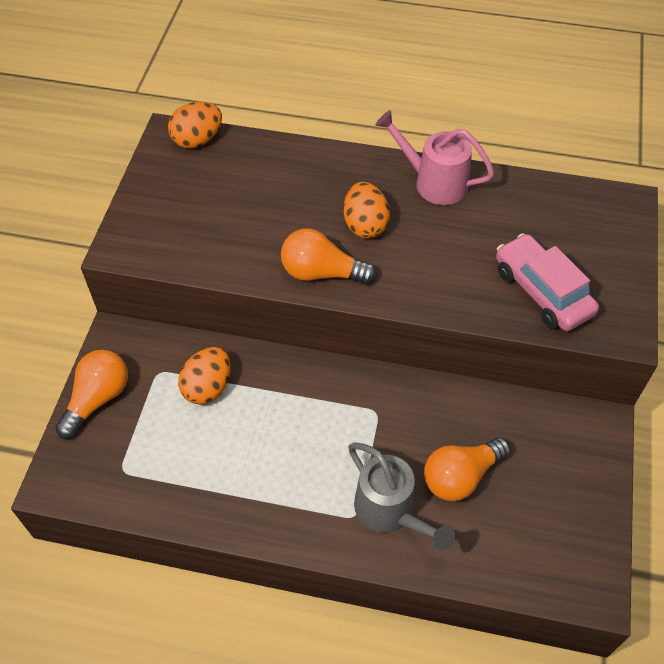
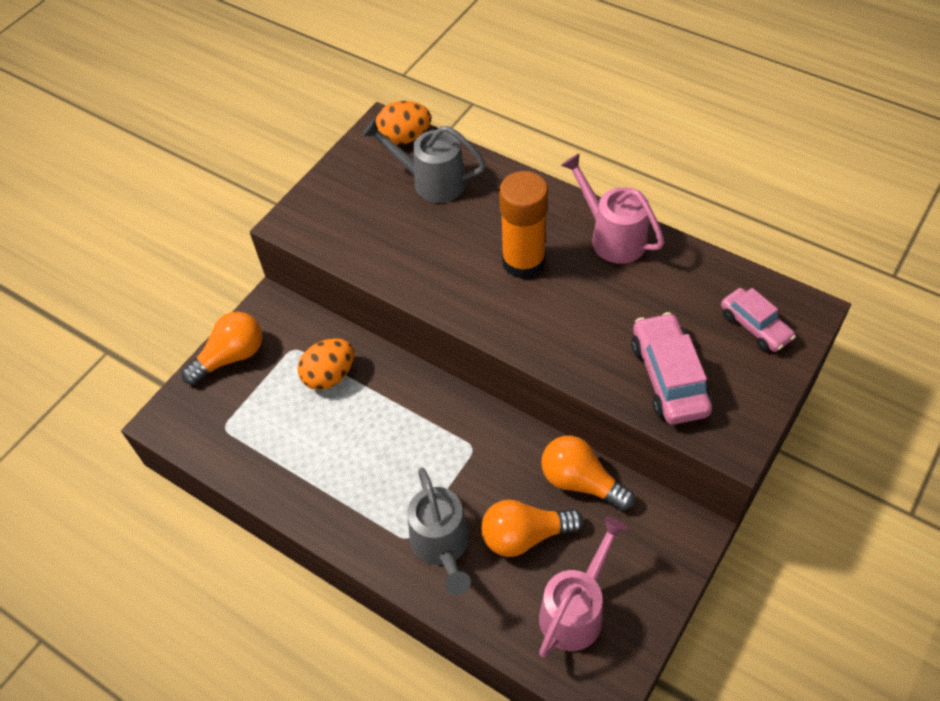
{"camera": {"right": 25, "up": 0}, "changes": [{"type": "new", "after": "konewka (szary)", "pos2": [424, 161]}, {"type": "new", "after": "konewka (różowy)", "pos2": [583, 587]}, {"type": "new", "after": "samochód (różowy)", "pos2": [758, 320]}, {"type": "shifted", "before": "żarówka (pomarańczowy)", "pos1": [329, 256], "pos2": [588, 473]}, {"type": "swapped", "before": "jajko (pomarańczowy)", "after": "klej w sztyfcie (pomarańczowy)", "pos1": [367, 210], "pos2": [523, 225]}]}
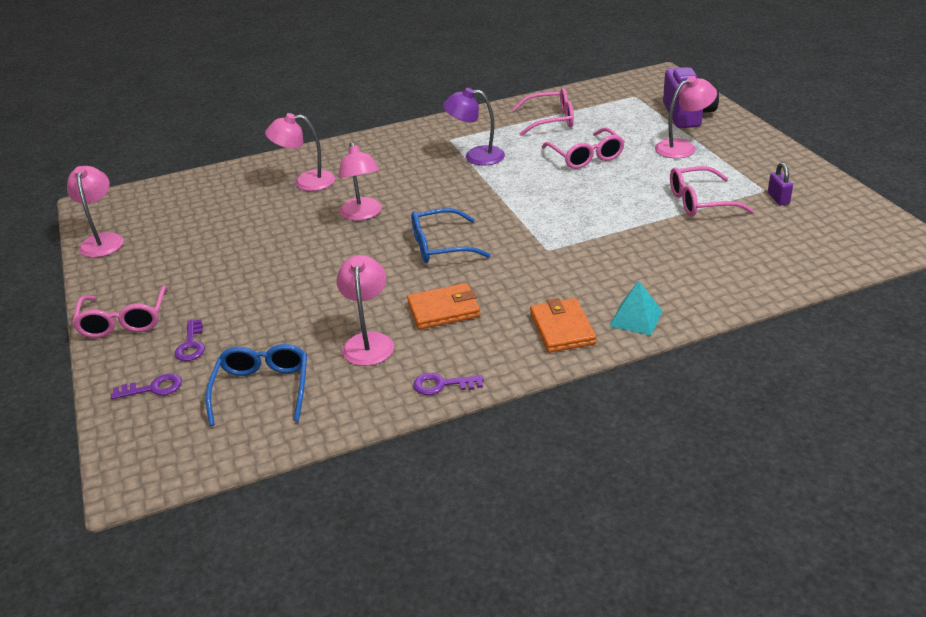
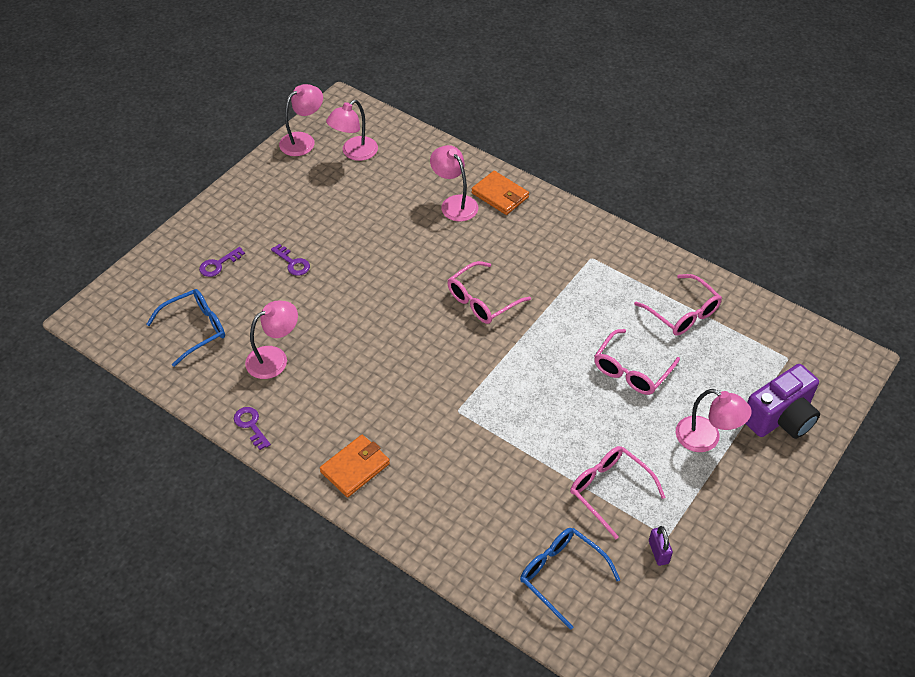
{"camera": {"right": 55, "up": 15}, "changes": [{"type": "gone", "before": "lampka (fioletowy)", "pos1": [474, 127]}, {"type": "gone", "before": "piramida (turkusowy)", "pos1": [636, 308]}, {"type": "shifted", "before": "okulary (różowy)", "pos1": [120, 311], "pos2": [489, 292]}, {"type": "shifted", "before": "klucz (fioletowy)", "pos1": [146, 386], "pos2": [290, 260]}, {"type": "shifted", "before": "lampka (różowy)", "pos1": [360, 181], "pos2": [352, 130]}, {"type": "shifted", "before": "portfel (pomarańczowy)", "pos1": [443, 306], "pos2": [500, 193]}, {"type": "shifted", "before": "okulary (niebieski)", "pos1": [451, 235], "pos2": [570, 579]}, {"type": "rotated", "before": "kłódka (fioletowy)", "pos1": [780, 183], "pos2": [661, 546], "turn": -60}]}
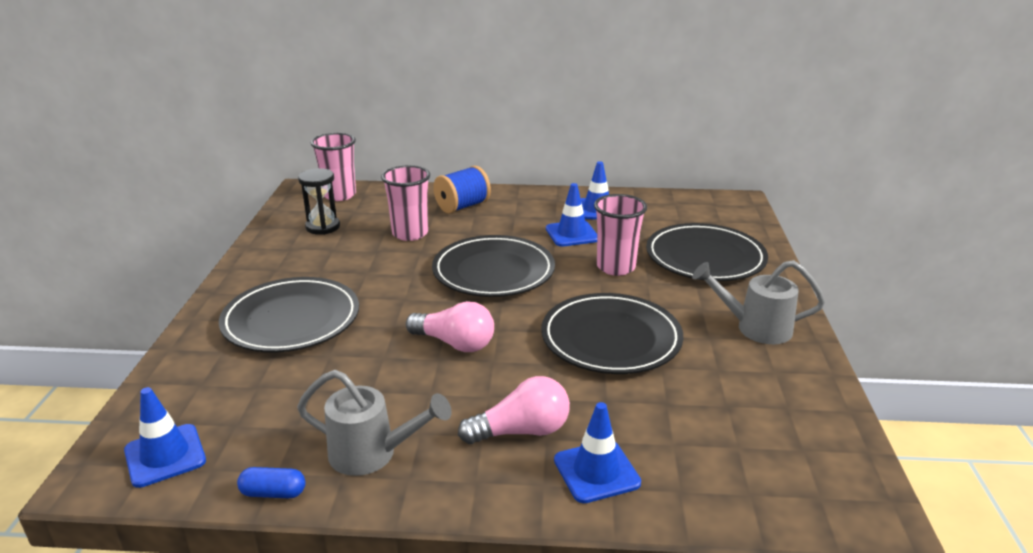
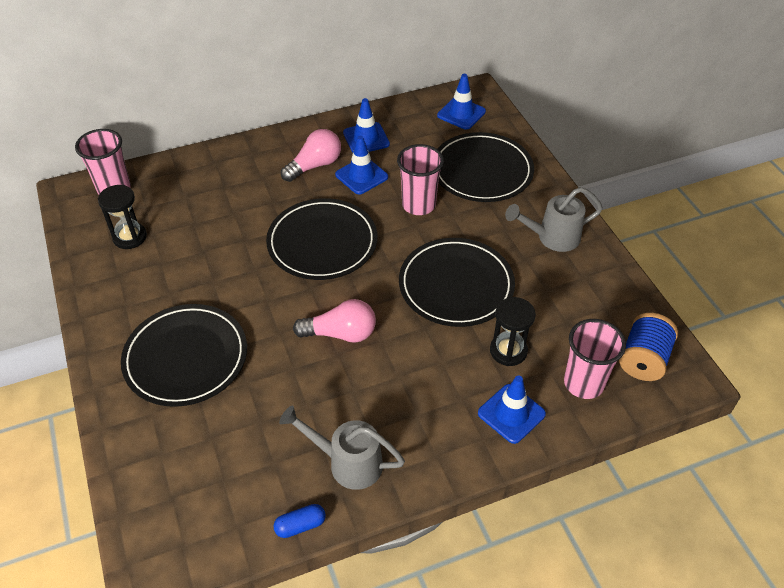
{"camera": {"right": -25, "up": 20}, "changes": [{"type": "new", "after": "klepsydra (czarny)", "pos2": [513, 331]}, {"type": "shifted", "before": "pachołek (niebieski)", "pos1": [165, 437], "pos2": [461, 101]}, {"type": "shifted", "before": "szklanka (różowy)", "pos1": [405, 203], "pos2": [595, 359]}, {"type": "shifted", "before": "szpulka (niebieski)", "pos1": [462, 189], "pos2": [648, 347]}, {"type": "shifted", "before": "żarówka (różowy)", "pos1": [514, 410], "pos2": [311, 155]}, {"type": "rotated", "before": "konewka (szary)", "pos1": [374, 423], "pos2": [342, 447], "turn": -150}]}
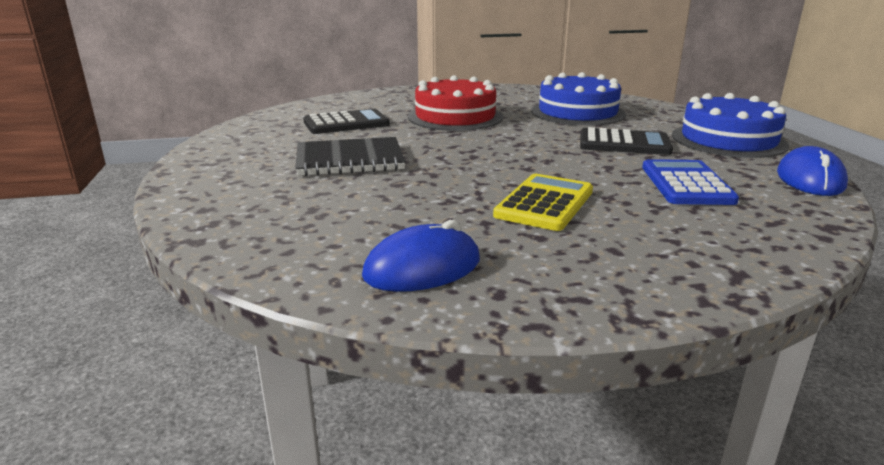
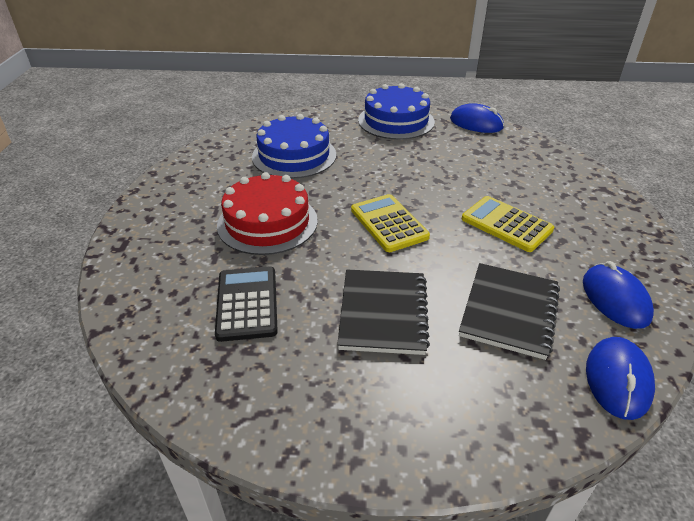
{"camera": {"right": -75, "up": 15}, "changes": [{"type": "gone", "before": "kalkulator (czarny)", "pos1": [626, 141]}, {"type": "gone", "before": "kalkulator (niebieski)", "pos1": [690, 182]}, {"type": "new", "after": "kalkulator (żółty)", "pos2": [390, 223]}, {"type": "new", "after": "zeszyt (czarny)", "pos2": [509, 311]}, {"type": "new", "after": "myszka (niebieski)", "pos2": [620, 378]}]}
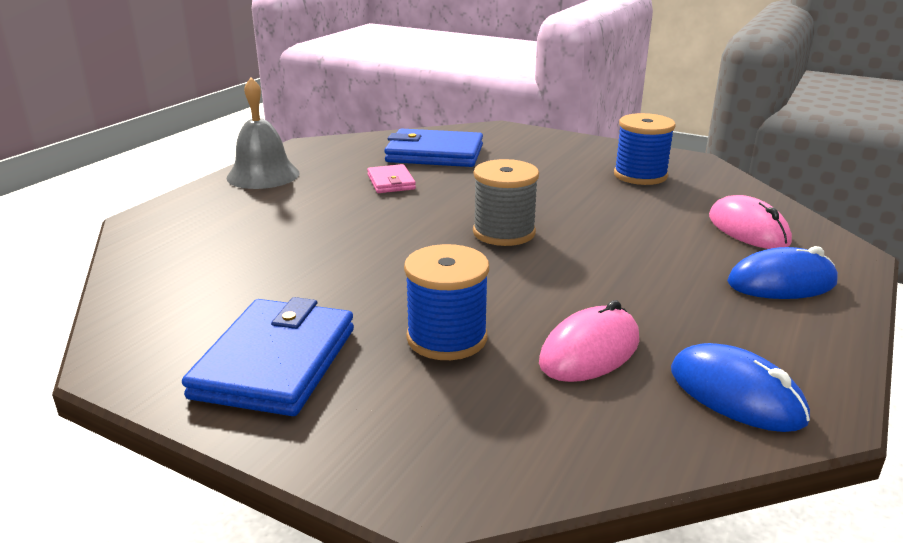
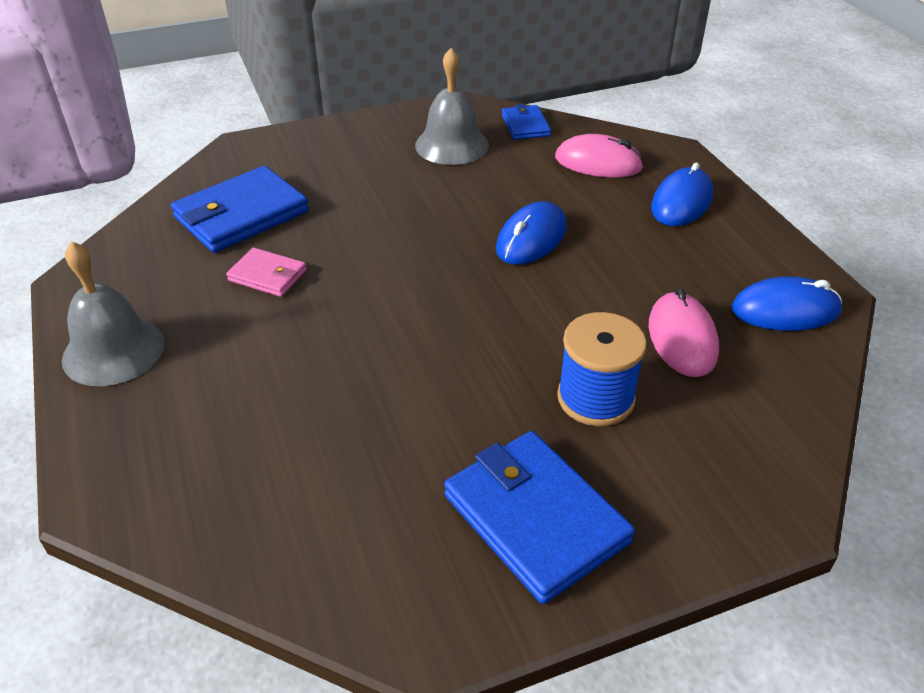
{"camera": {"right": -50, "up": 15}, "changes": [{"type": "gone", "before": "szpulka (szary)", "pos1": [506, 202]}, {"type": "new", "after": "myszka (niebieski)", "pos2": [531, 233]}, {"type": "new", "after": "portfel (niebieski)", "pos2": [526, 122]}, {"type": "swapped", "before": "szpulka (niebieski)", "after": "dzwonek (szary)", "pos1": [645, 149], "pos2": [452, 106]}]}
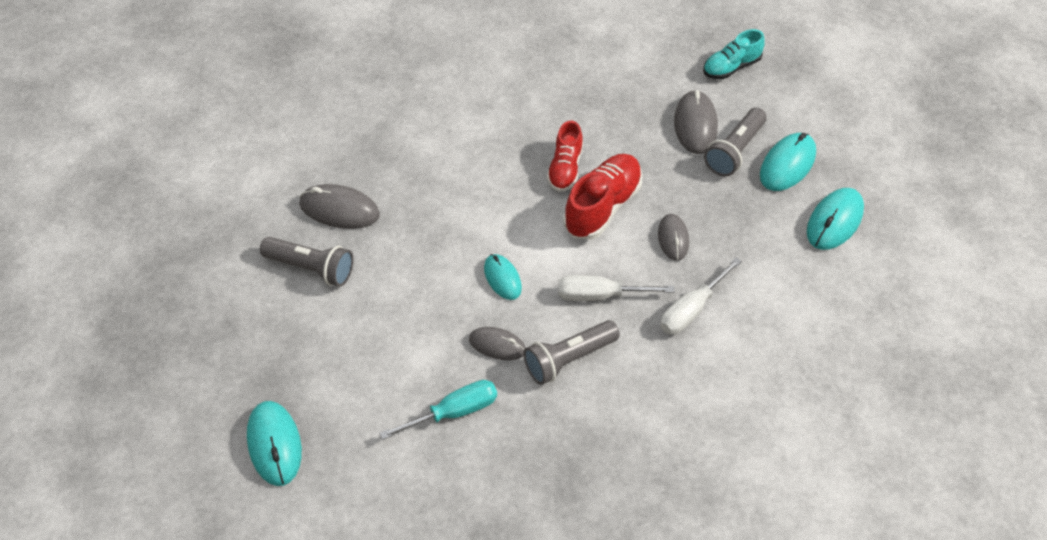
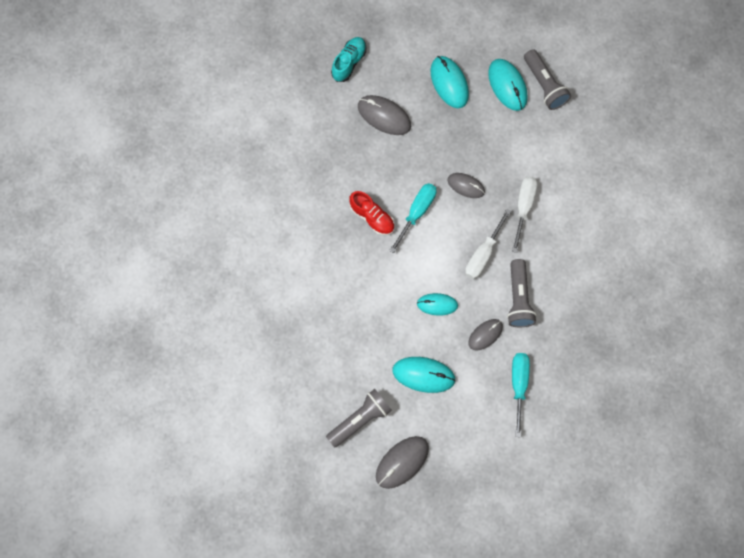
{"camera": {"right": -60, "up": 20}, "changes": [{"type": "shifted", "before": "myszka (turkusowy)", "pos1": [274, 443], "pos2": [424, 375]}, {"type": "shifted", "before": "myszka (szary)", "pos1": [339, 206], "pos2": [402, 462]}, {"type": "shifted", "before": "latarka (szary)", "pos1": [735, 142], "pos2": [547, 79]}, {"type": "swapped", "before": "but (czerwony)", "after": "śrubokręt (turkusowy)", "pos1": [603, 197], "pos2": [413, 218]}, {"type": "rotated", "before": "śrubokręt (biały)", "pos1": [701, 296], "pos2": [524, 214], "turn": -150}, {"type": "rotated", "before": "but (turkusowy)", "pos1": [734, 54], "pos2": [348, 59], "turn": -150}]}
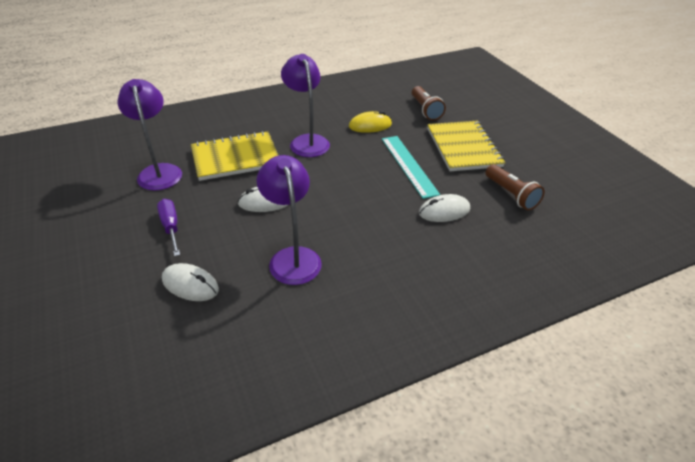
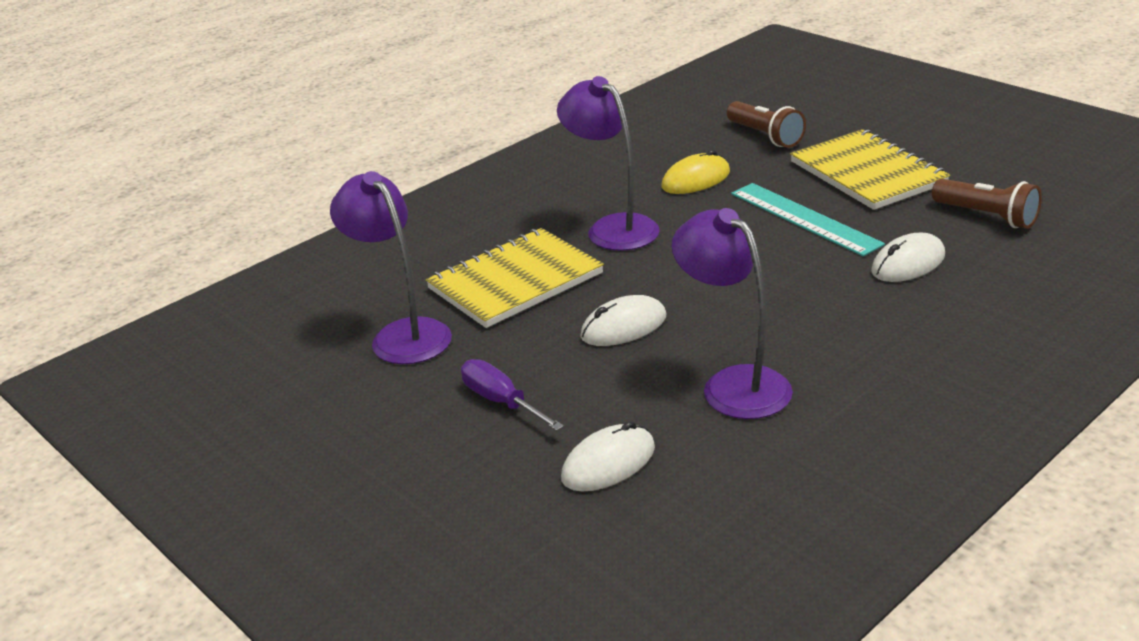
{"camera": {"right": -15, "up": -10}, "changes": [{"type": "rotated", "before": "myszka (biały)", "pos1": [190, 282], "pos2": [608, 456], "turn": -45}]}
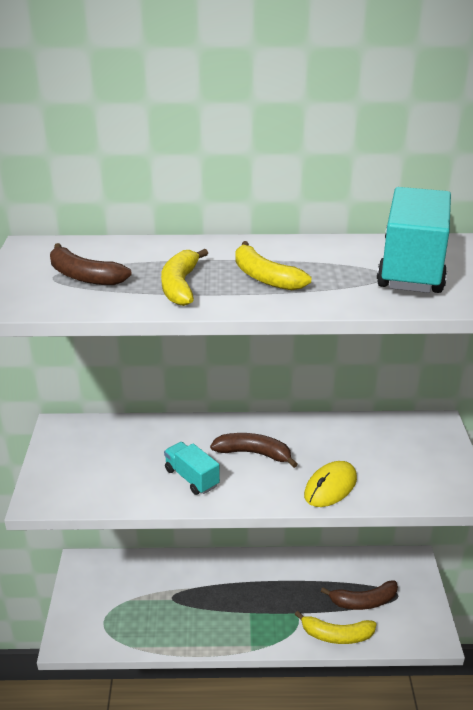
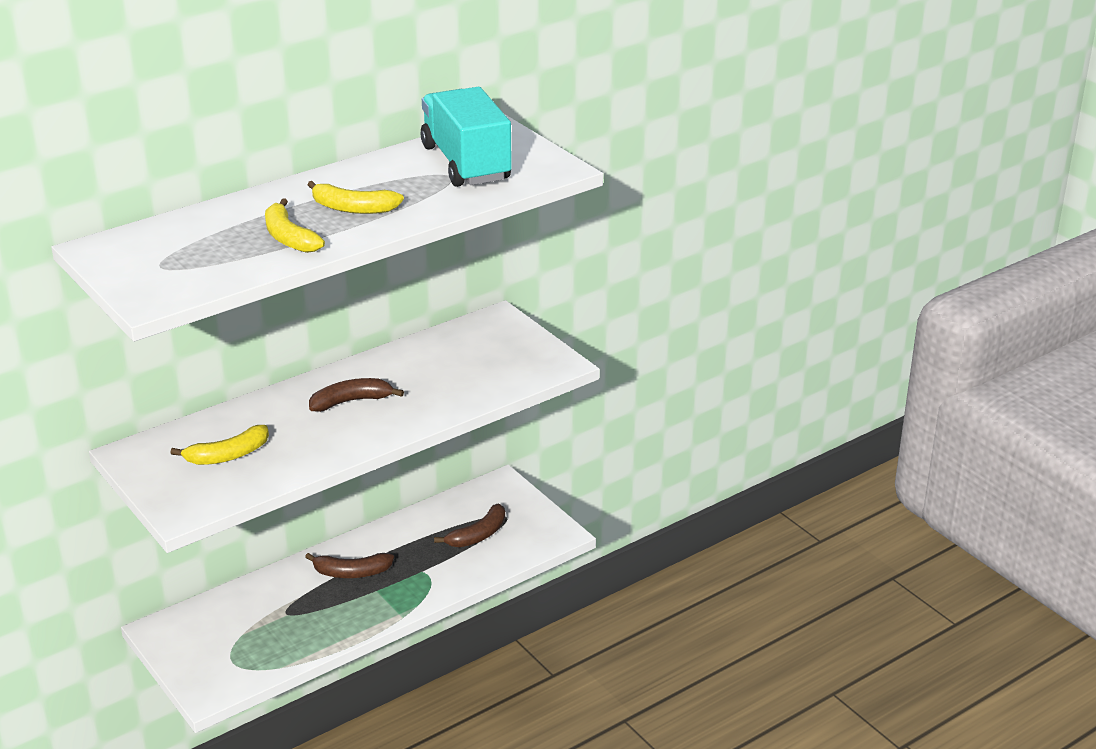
{"camera": {"right": -35, "up": 0}, "changes": [{"type": "gone", "before": "ciężarówka (turkusowy)", "pos1": [192, 468]}, {"type": "gone", "before": "myszka (żółty)", "pos1": [330, 484]}, {"type": "shifted", "before": "banan (brązowy)", "pos1": [91, 264], "pos2": [349, 565]}, {"type": "shifted", "before": "banan (żółty)", "pos1": [335, 627], "pos2": [219, 445]}]}
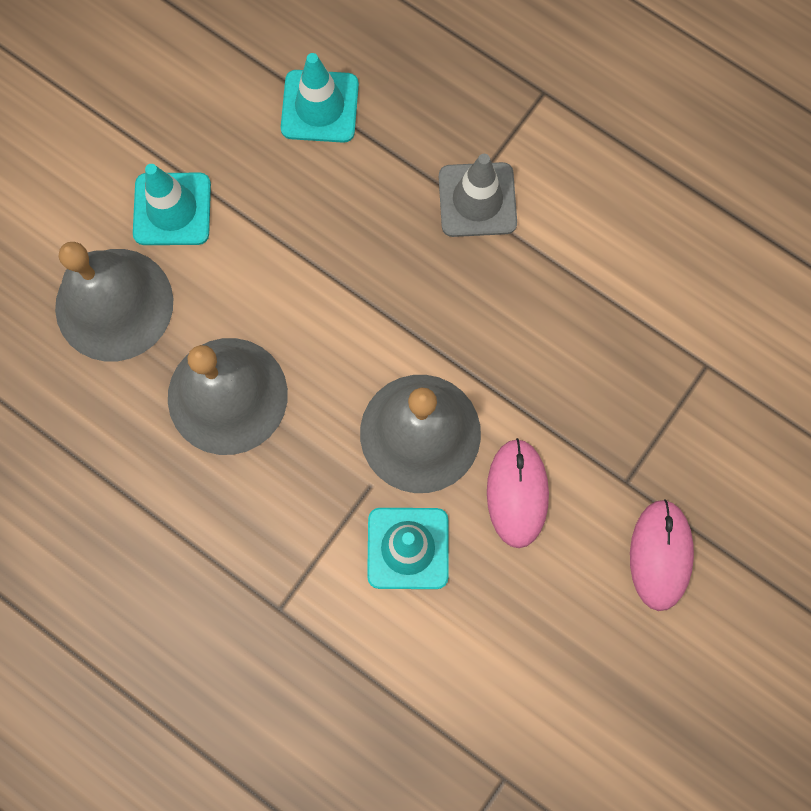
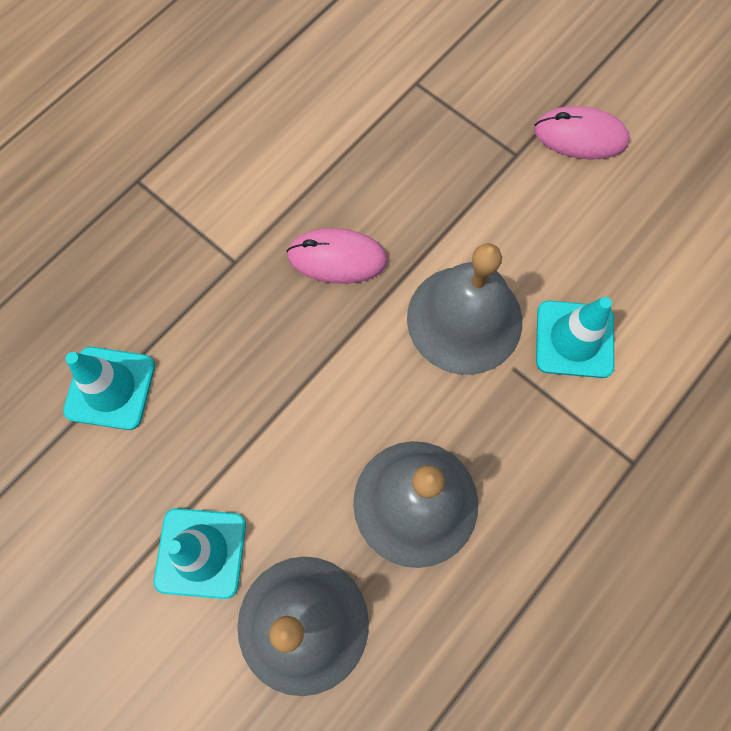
{"camera": {"right": -85, "up": -5}, "changes": [{"type": "gone", "before": "pachołek (szary)", "pos1": [478, 195]}, {"type": "shifted", "before": "myszka (różowy)", "pos1": [518, 493], "pos2": [337, 256]}]}
